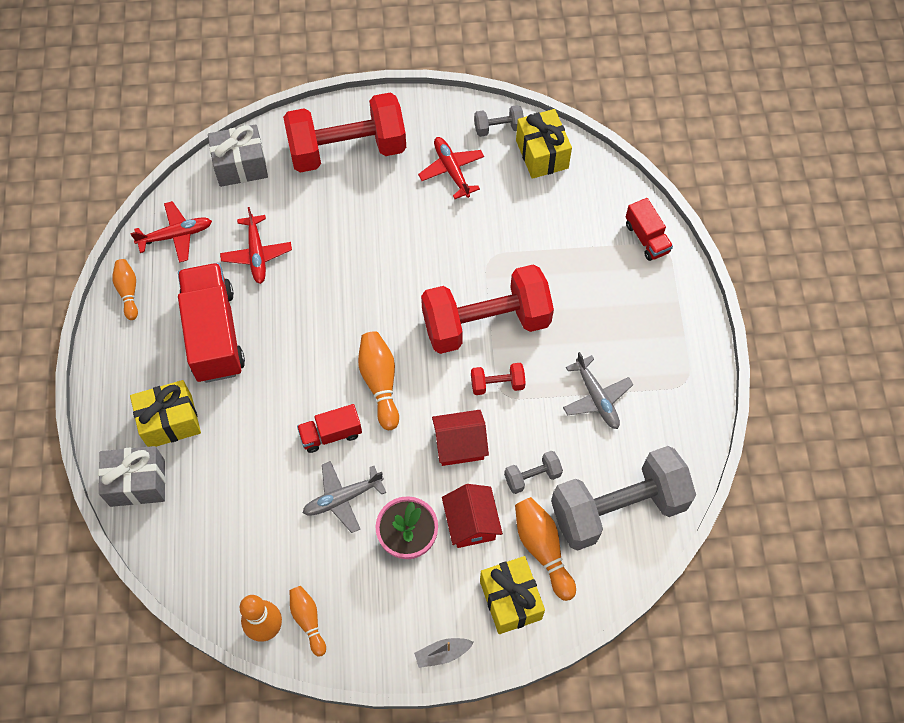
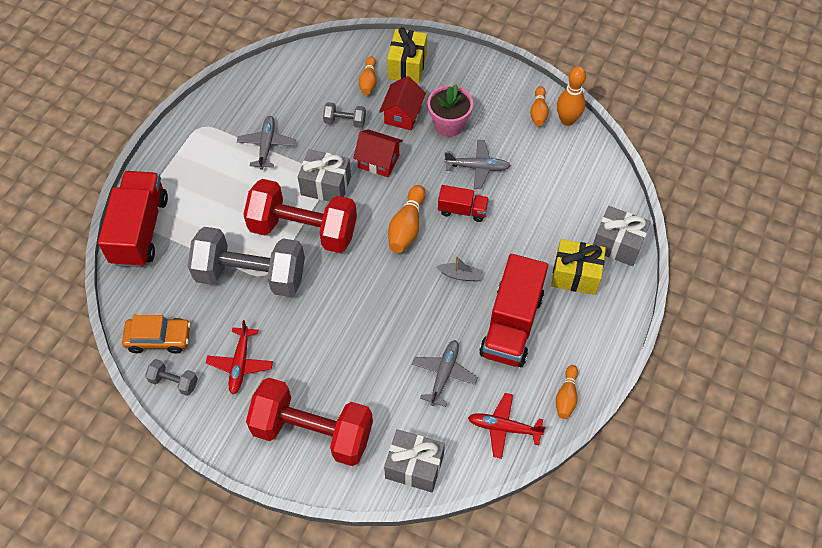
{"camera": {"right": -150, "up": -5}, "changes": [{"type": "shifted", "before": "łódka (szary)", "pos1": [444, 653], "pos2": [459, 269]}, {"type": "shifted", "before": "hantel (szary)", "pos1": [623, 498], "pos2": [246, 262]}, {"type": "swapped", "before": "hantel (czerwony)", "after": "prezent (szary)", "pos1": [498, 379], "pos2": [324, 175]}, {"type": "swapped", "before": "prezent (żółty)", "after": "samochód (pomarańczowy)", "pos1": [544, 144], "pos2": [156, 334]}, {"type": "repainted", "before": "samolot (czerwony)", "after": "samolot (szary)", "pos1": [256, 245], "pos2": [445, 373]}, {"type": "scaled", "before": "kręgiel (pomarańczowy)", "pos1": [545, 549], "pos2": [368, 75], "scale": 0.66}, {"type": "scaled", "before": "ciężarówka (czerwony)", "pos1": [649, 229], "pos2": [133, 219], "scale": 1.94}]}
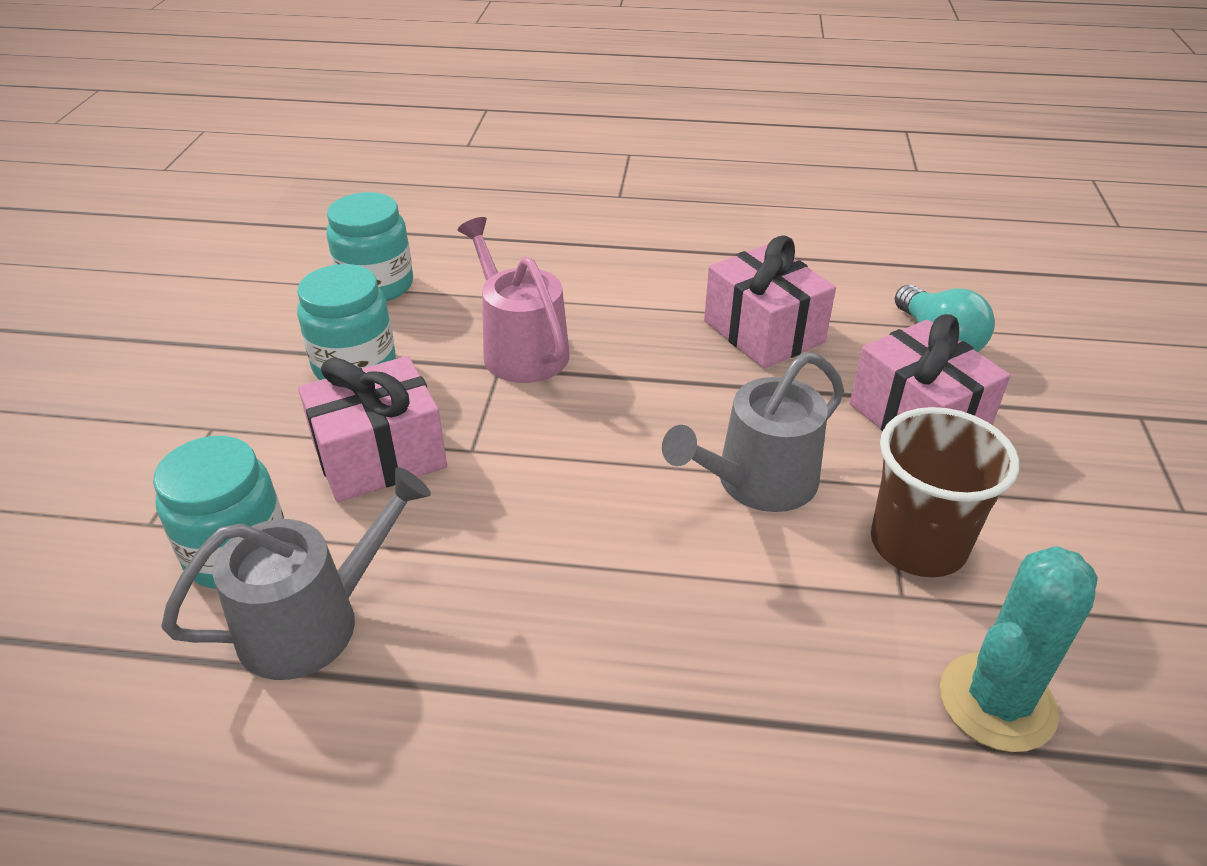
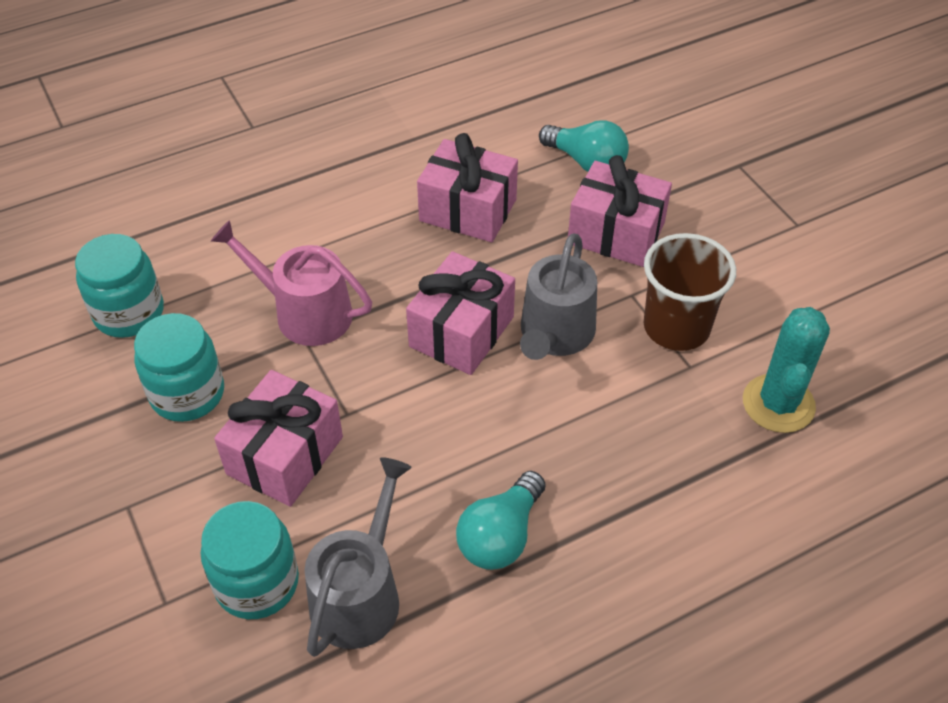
{"camera": {"right": -35, "up": 10}, "changes": [{"type": "new", "after": "prezent (różowy)", "pos2": [460, 313]}, {"type": "new", "after": "żarówka (turkusowy)", "pos2": [500, 520]}]}
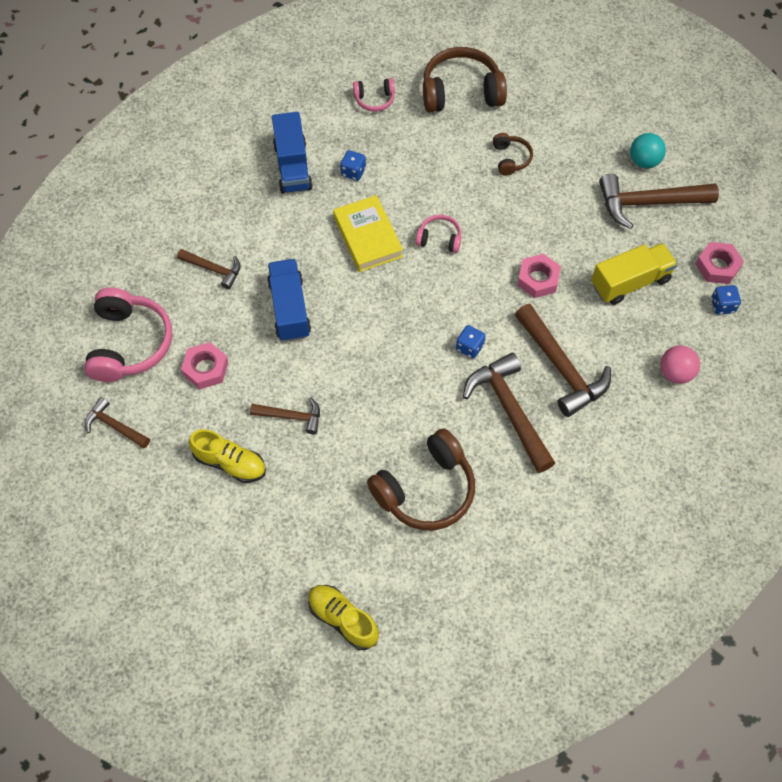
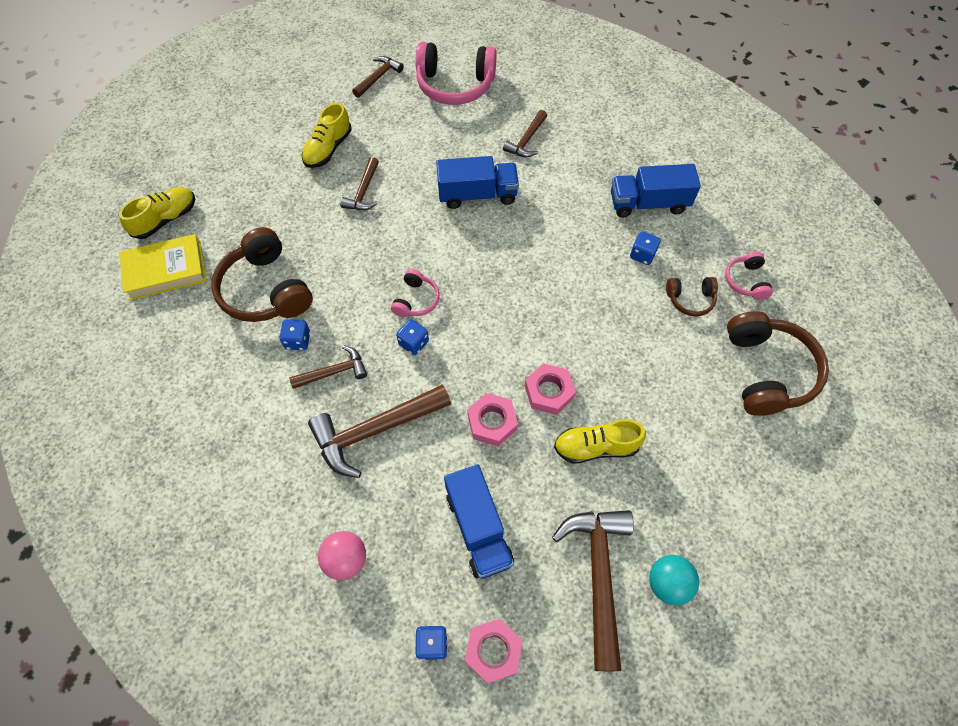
{"camera": {"right": 95, "up": 0}, "changes": [{"type": "new", "after": "kostka do gry (niebieski)", "pos2": [294, 334]}, {"type": "new", "after": "but (żółty)", "pos2": [600, 441]}, {"type": "shifted", "before": "nakrętka (różowy)", "pos1": [204, 365], "pos2": [550, 389]}, {"type": "shifted", "before": "książka (żółty)", "pos1": [368, 233], "pos2": [163, 267]}, {"type": "shifted", "before": "słuchawki (różowy)", "pos1": [438, 234], "pos2": [415, 293]}, {"type": "shifted", "before": "słuchawki (brązowy)", "pos1": [513, 154], "pos2": [692, 296]}, {"type": "repainted", "before": "ciężarówka (żółty)", "after": "ciężarówka (niebieski)", "pos1": [634, 274], "pos2": [479, 521]}, {"type": "scaled", "before": "młotek (brązowy)", "pos1": [509, 413], "pos2": [328, 367], "scale": 0.56}]}
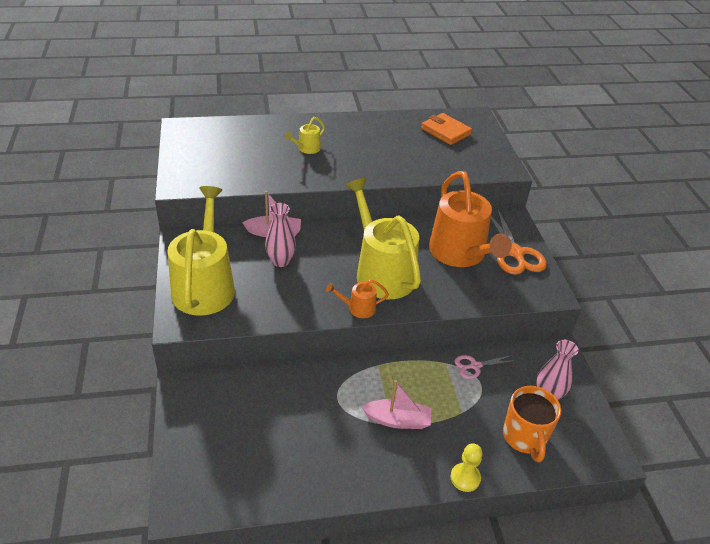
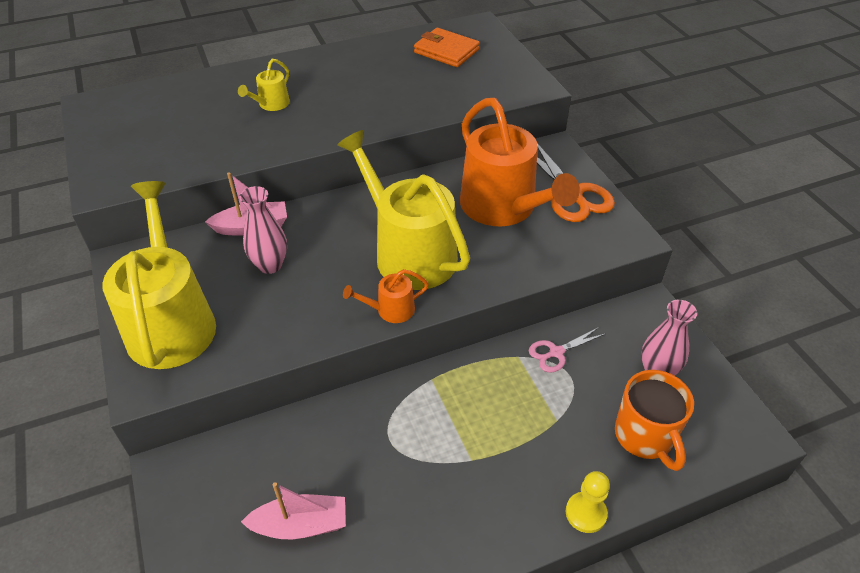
{"camera": {"right": -10, "up": 5}, "changes": [{"type": "shifted", "before": "łódka (różowy)", "pos1": [397, 404], "pos2": [293, 510]}]}
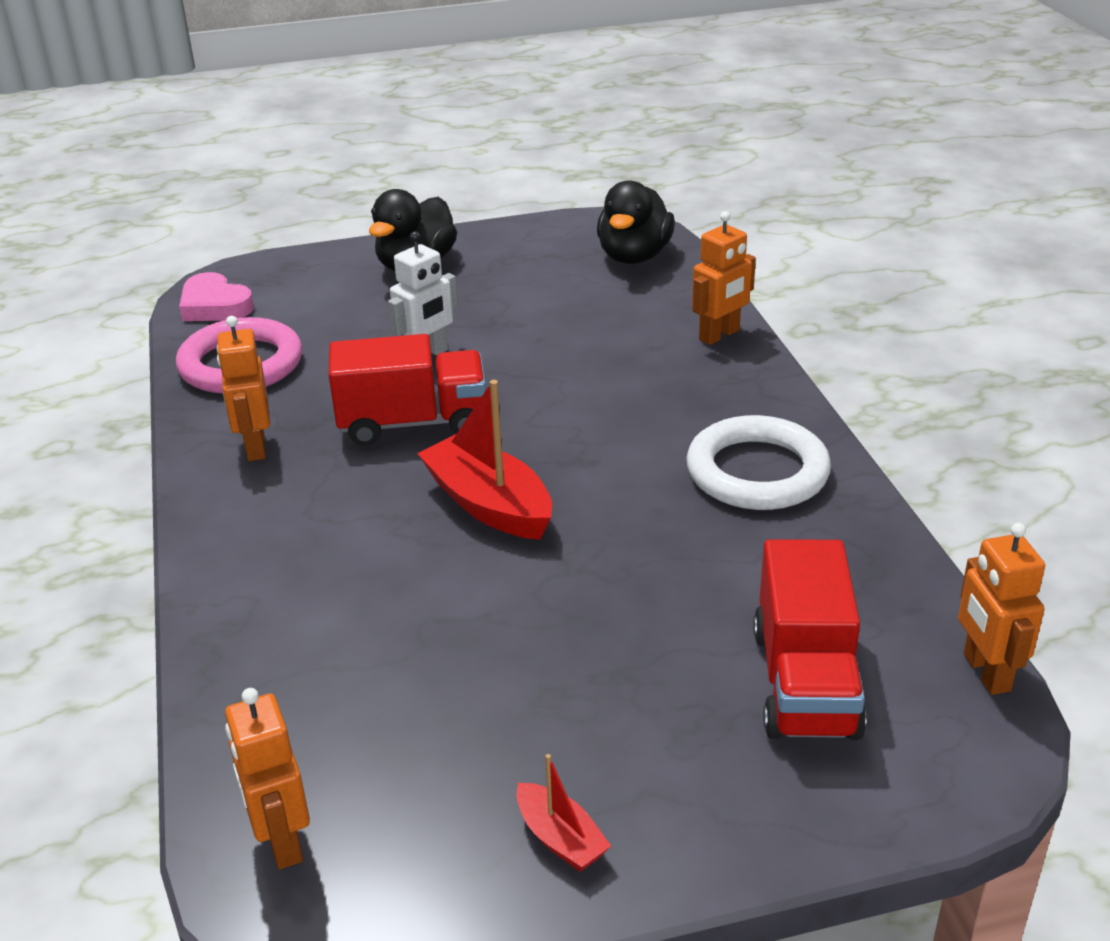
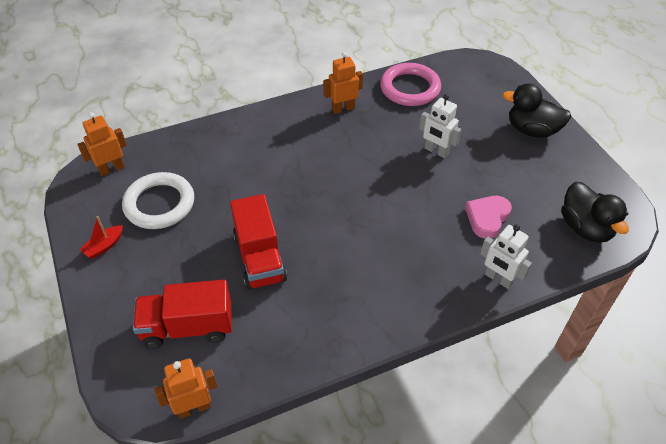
{"camera": {"right": 80, "up": 15}, "changes": [{"type": "gone", "before": "łódka (czerwony)", "pos1": [484, 460]}, {"type": "shifted", "before": "serce (różowy)", "pos1": [216, 296], "pos2": [488, 217]}, {"type": "shifted", "before": "ciężarówka (czerwony)", "pos1": [407, 390], "pos2": [258, 242]}, {"type": "shifted", "before": "pierścień (biały)", "pos1": [758, 462], "pos2": [158, 200]}, {"type": "repainted", "before": "robot (pomarańczowy)", "after": "robot (biały)", "pos1": [724, 278], "pos2": [506, 257]}, {"type": "rotated", "before": "kaczka (czarny)", "pos1": [636, 222], "pos2": [595, 212], "turn": -120}]}
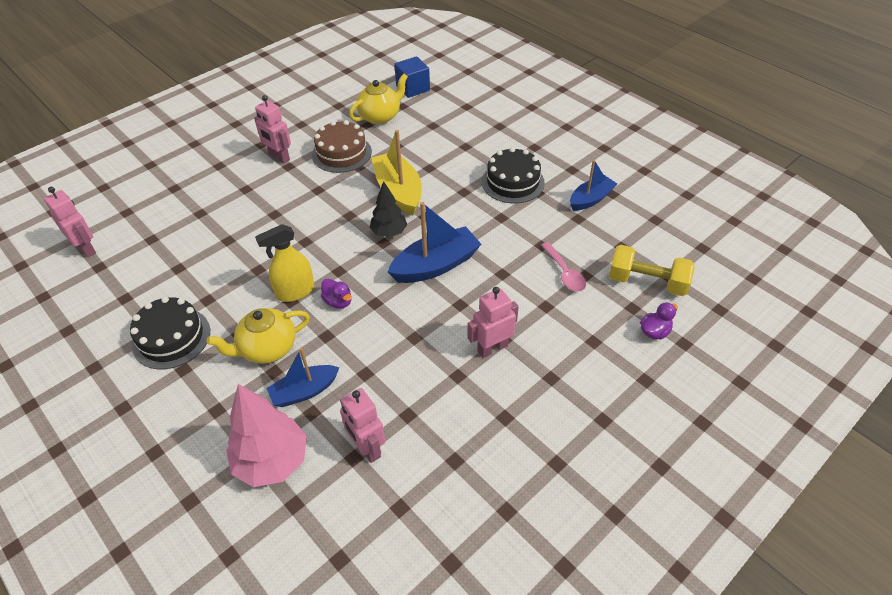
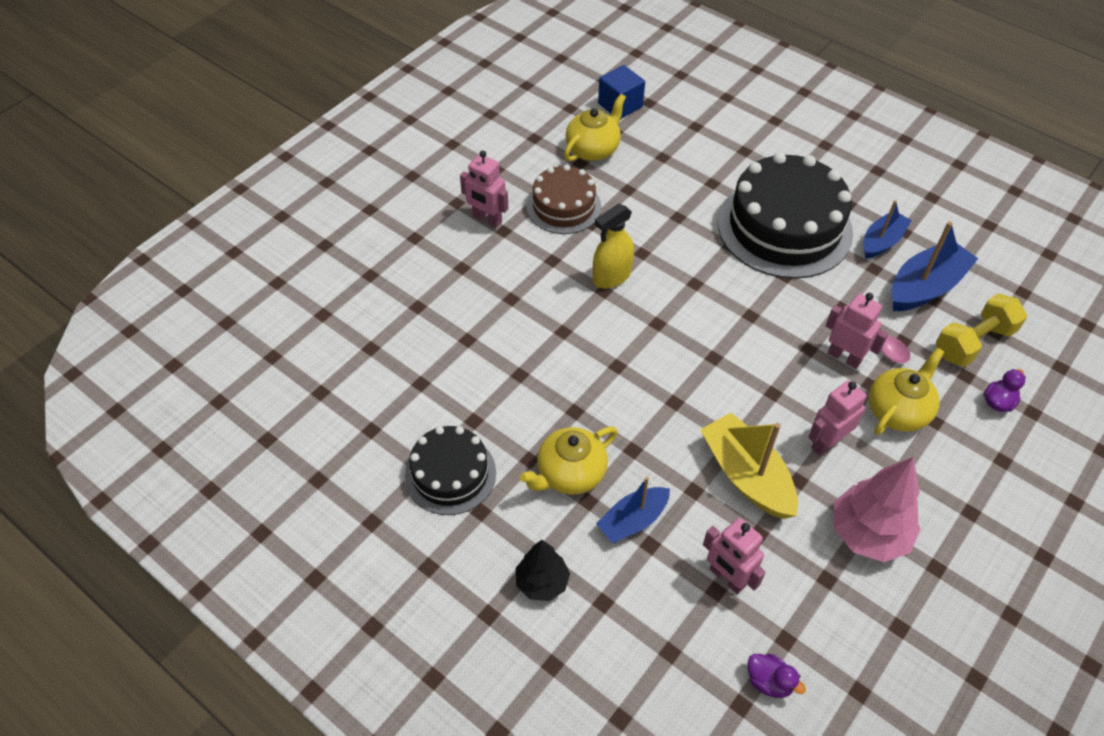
{"camera": {"right": -10, "up": 5}, "changes": [{"type": "new", "after": "imbryk (żółty)", "pos2": [906, 391]}, {"type": "shifted", "before": "robot (różowy)", "pos1": [70, 222], "pos2": [857, 331]}, {"type": "shifted", "before": "drzewko (różowy)", "pos1": [266, 435], "pos2": [876, 509]}, {"type": "shifted", "before": "spryskiwacz (żółty)", "pos1": [284, 263], "pos2": [613, 246]}, {"type": "shifted", "before": "kaczka (fioletowy)", "pos1": [336, 294], "pos2": [777, 676]}, {"type": "shifted", "before": "drzewko (czarny)", "pos1": [388, 209], "pos2": [542, 570]}, {"type": "shifted", "before": "łódka (żółty)", "pos1": [396, 172], "pos2": [749, 466]}, {"type": "shifted", "before": "łódka (niebieski)", "pos1": [434, 242], "pos2": [934, 266]}, {"type": "rotated", "before": "hantel (żółty)", "pos1": [652, 270], "pos2": [981, 330], "turn": -45}, {"type": "scaled", "before": "tort (czarny)", "pos1": [513, 175], "pos2": [785, 215], "scale": 1.76}]}
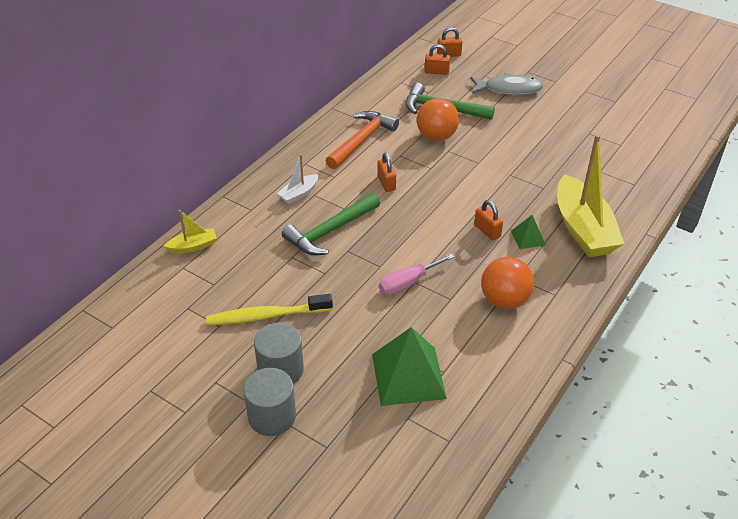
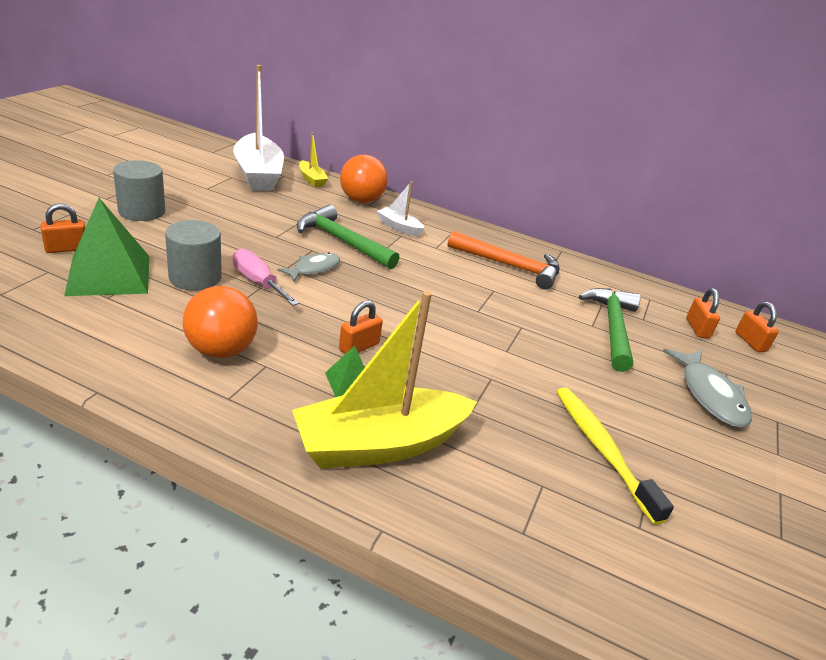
{"camera": {"right": 75, "up": -10}, "changes": [{"type": "new", "after": "łódka (biały)", "pos2": [258, 128]}, {"type": "new", "after": "ryba (szary)", "pos2": [308, 267]}, {"type": "shifted", "before": "szczoteczka do zębów (żółty)", "pos1": [269, 309], "pos2": [615, 456]}, {"type": "shifted", "before": "walec (szary)", "pos1": [269, 402], "pos2": [193, 255]}, {"type": "shifted", "before": "kłódka (pomarańczowy)", "pos1": [386, 172], "pos2": [62, 228]}, {"type": "shifted", "before": "piłka (pomarańczowy)", "pos1": [438, 119], "pos2": [364, 179]}]}
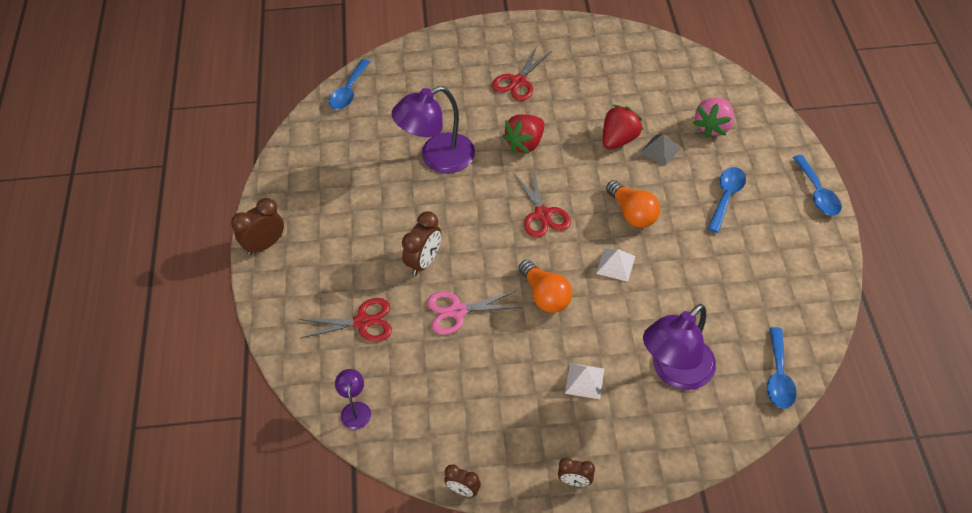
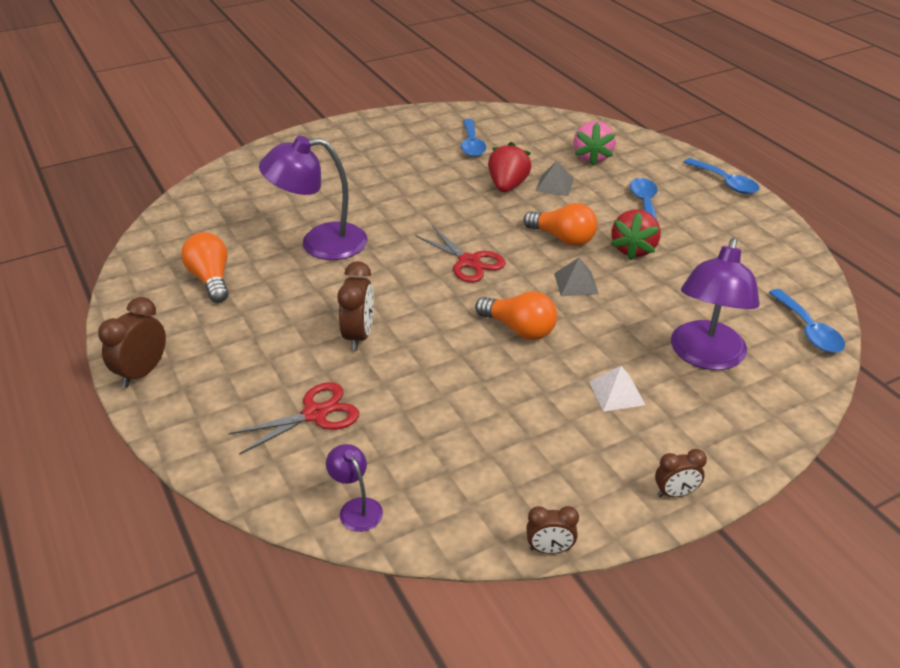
{"camera": {"right": -25, "up": -15}, "changes": [{"type": "gone", "before": "nożyczki (różowy)", "pos1": [474, 312]}, {"type": "gone", "before": "nożyczki (czerwony)", "pos1": [522, 73]}, {"type": "new", "after": "żarówka (pomarańczowy)", "pos2": [204, 267]}, {"type": "shifted", "before": "łyżka (niebieski)", "pos1": [349, 84], "pos2": [473, 138]}, {"type": "shifted", "before": "truskawka (czerwony)", "pos1": [523, 134], "pos2": [636, 235]}, {"type": "repainted", "before": "piramida (biały)", "after": "piramida (szary)", "pos1": [615, 265], "pos2": [576, 277]}, {"type": "rotated", "before": "lampka (fioletowy)", "pos1": [433, 129], "pos2": [313, 198], "turn": 45}]}
